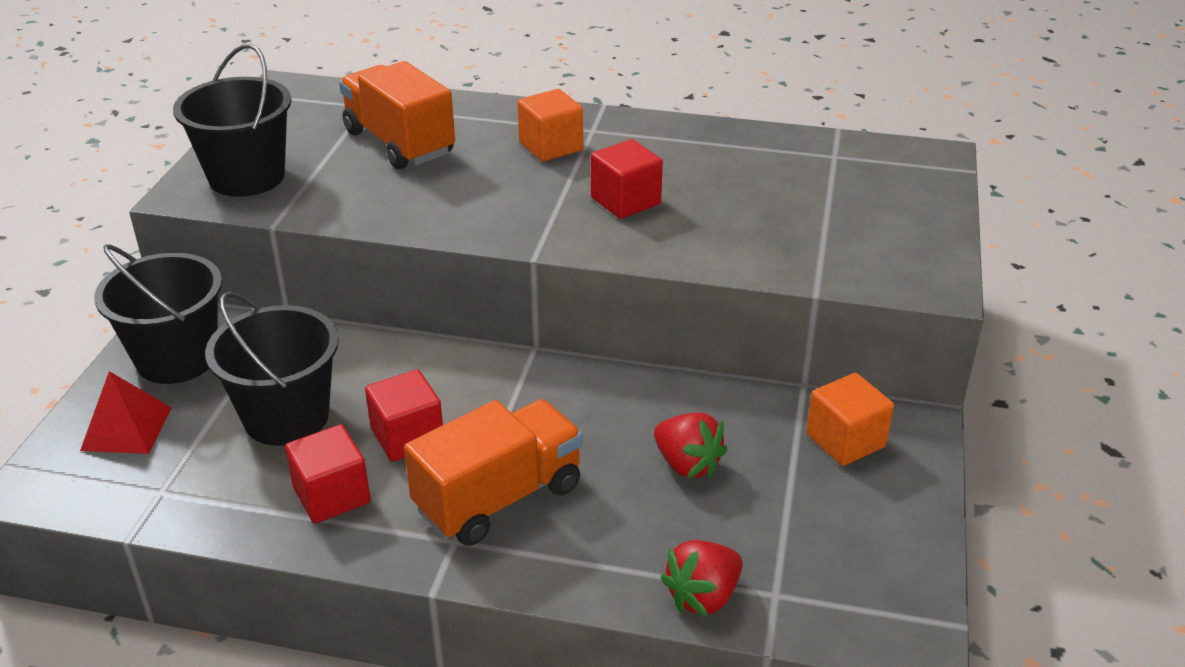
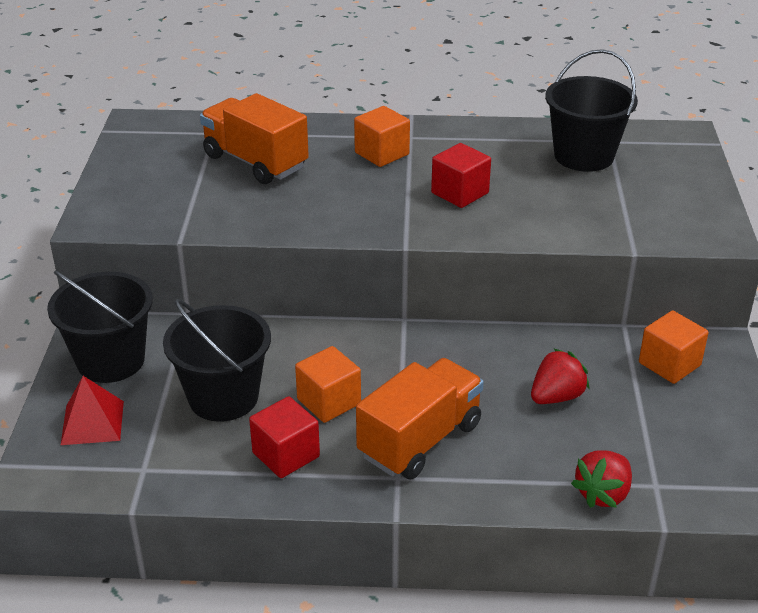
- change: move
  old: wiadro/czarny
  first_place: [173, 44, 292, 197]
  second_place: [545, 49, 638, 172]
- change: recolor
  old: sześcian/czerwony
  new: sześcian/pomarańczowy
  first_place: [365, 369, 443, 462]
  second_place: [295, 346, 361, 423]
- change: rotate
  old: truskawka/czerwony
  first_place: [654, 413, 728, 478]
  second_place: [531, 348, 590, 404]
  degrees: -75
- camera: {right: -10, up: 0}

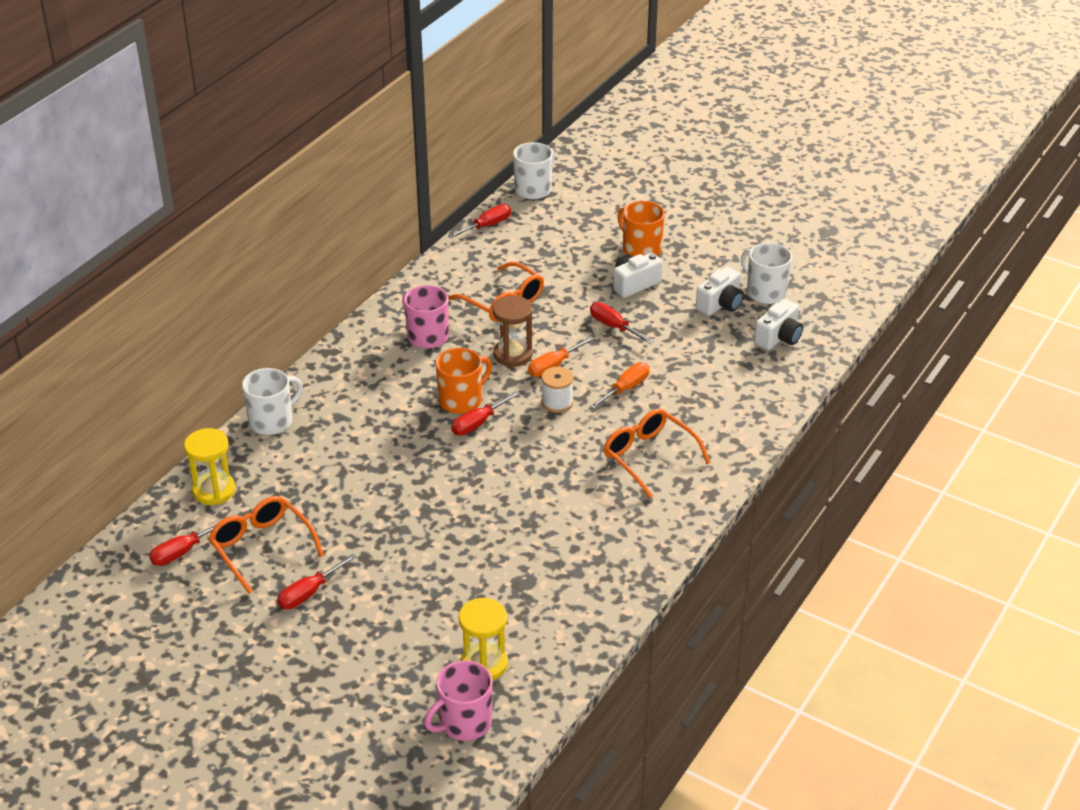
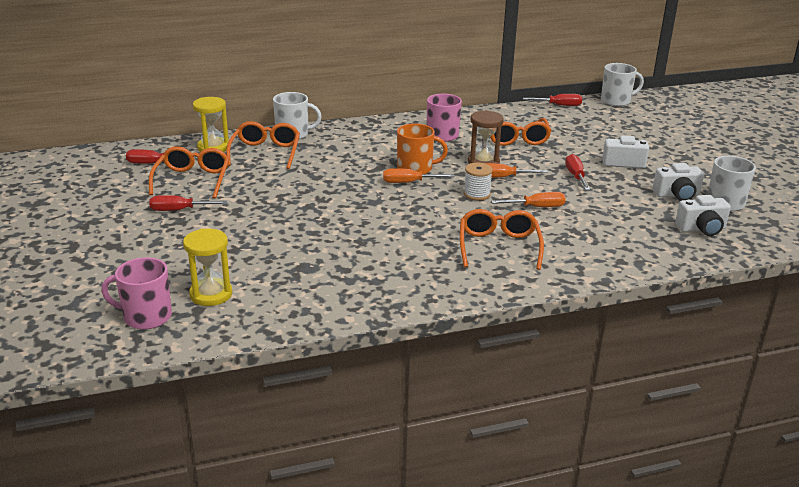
- change: delete
  old: kubek/pomarańczowy
  first_place: [617, 201, 665, 257]
- change: recolor
  old: śrubokręt/czerwony
  new: śrubokręt/pomarańczowy
  first_place: [451, 391, 521, 436]
  second_place: [383, 168, 454, 183]
- change: insert
  new: okulary/pomarańczowy
  second_place: [226, 121, 300, 169]
- camera: {right: 40, up: -10}

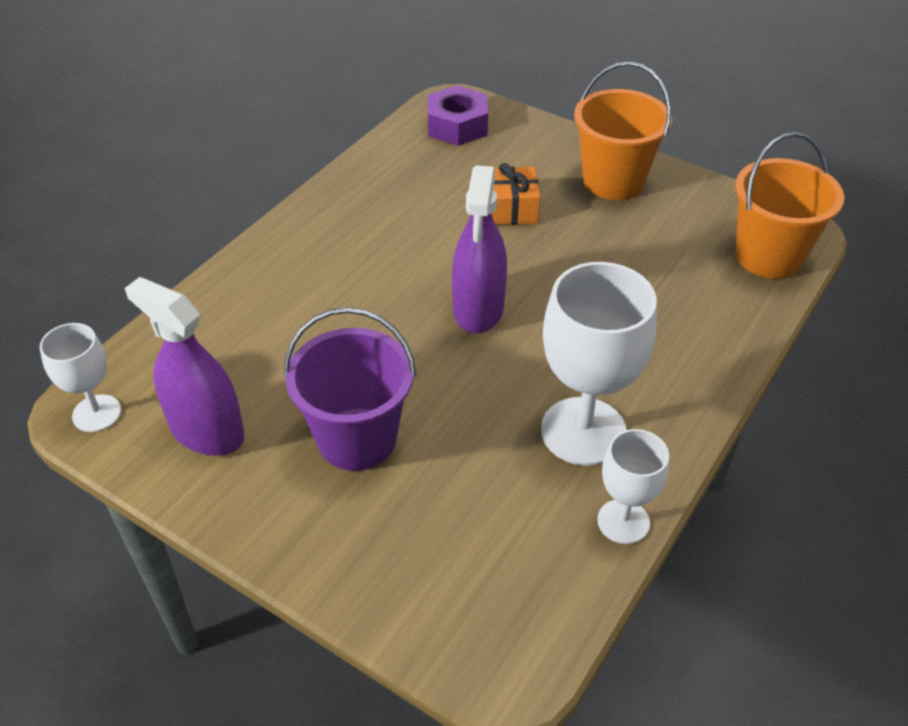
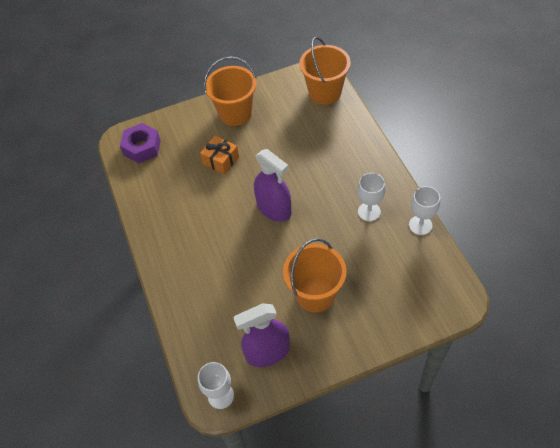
- change: resize
  old: kielich/biały
  first_place: [541, 262, 657, 466]
  second_place: [357, 173, 385, 221]
  factor: 0.57
- change: recolor
  old: wiadro/fioletowy
  new: wiadro/pomarańczowy
  first_place: [284, 307, 416, 471]
  second_place: [283, 238, 346, 313]
- camera: {right: -50, up: 10}

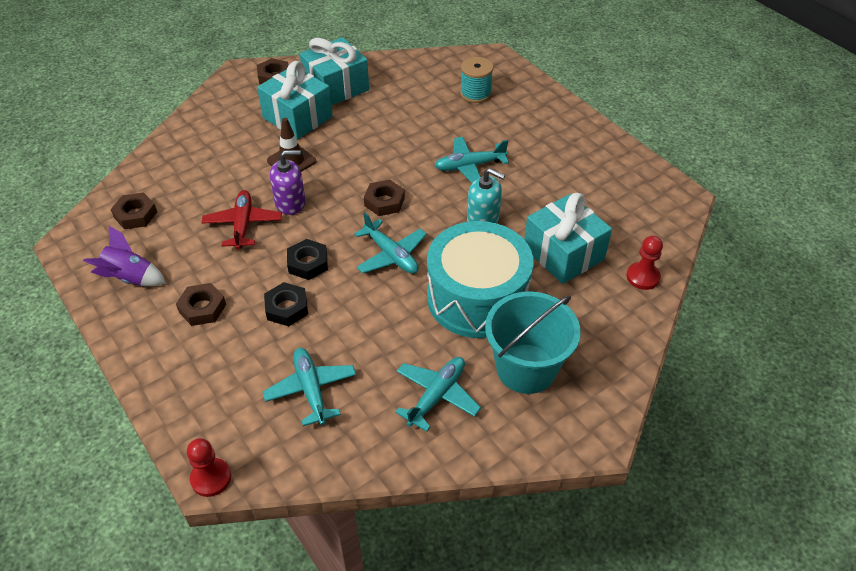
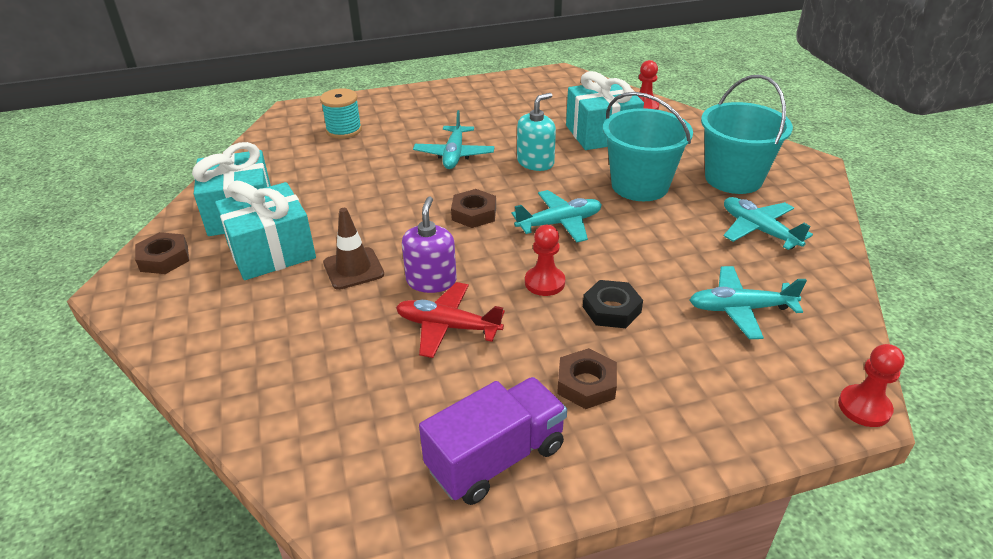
- change: delete
  old: nakrętka/brązowy
  first_place: [110, 193, 157, 229]
- change: replace
  old: bęben/turkusowy
  new: wiadro/turkusowy
  first_place: [427, 221, 534, 338]
  second_place: [603, 92, 693, 201]
- change: replace
  old: rakieta/fioletowy
  new: ciężarówka/fioletowy
  first_place: [83, 226, 166, 286]
  second_place: [419, 377, 567, 505]
- change: replace
  old: nakrętka/czarny
  new: pionek/czerwony
  first_place: [287, 239, 328, 280]
  second_place: [525, 225, 565, 296]
- camera: {right: -70, up: -10}

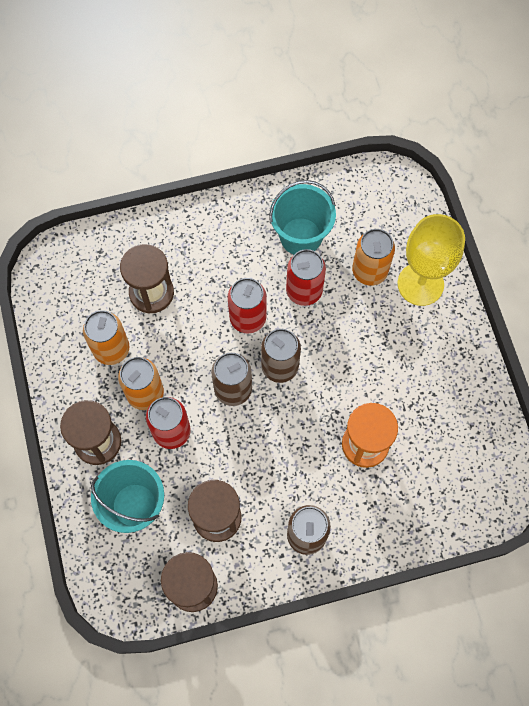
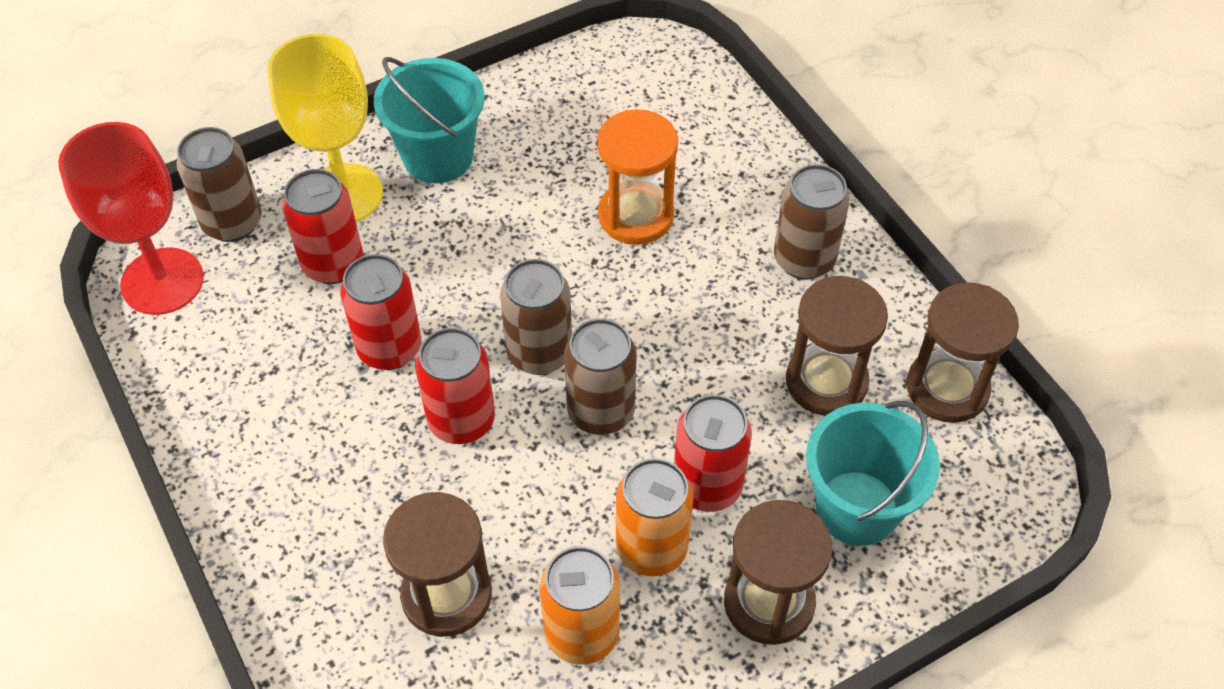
- change: move
  old: wiadro/turkusowy
  first_place: [269, 180, 336, 254]
  second_place: [374, 57, 485, 183]
- change: recolor
  old: puszka/pomarańczowy
  new: puszka/czerwony
  first_place: [352, 229, 395, 286]
  second_place: [282, 169, 363, 284]
- change: insert
  new: kielich/czerwony
  second_place: [58, 122, 204, 315]
- change: insert
  new: puszka/brązowy
  second_place: [176, 127, 262, 242]
- camera: {right: -105, up: -15}

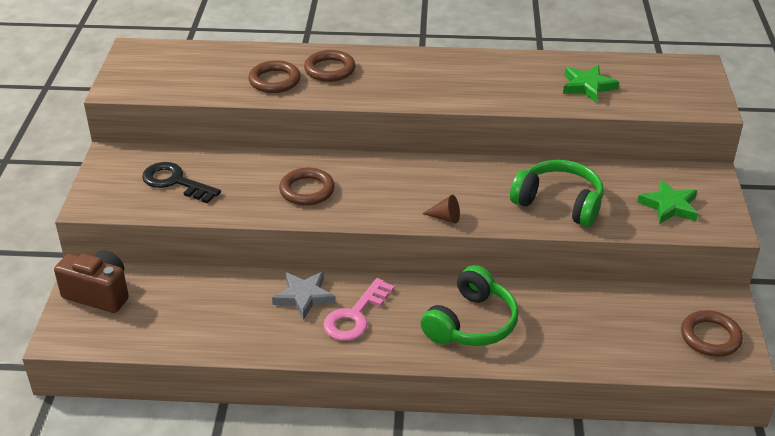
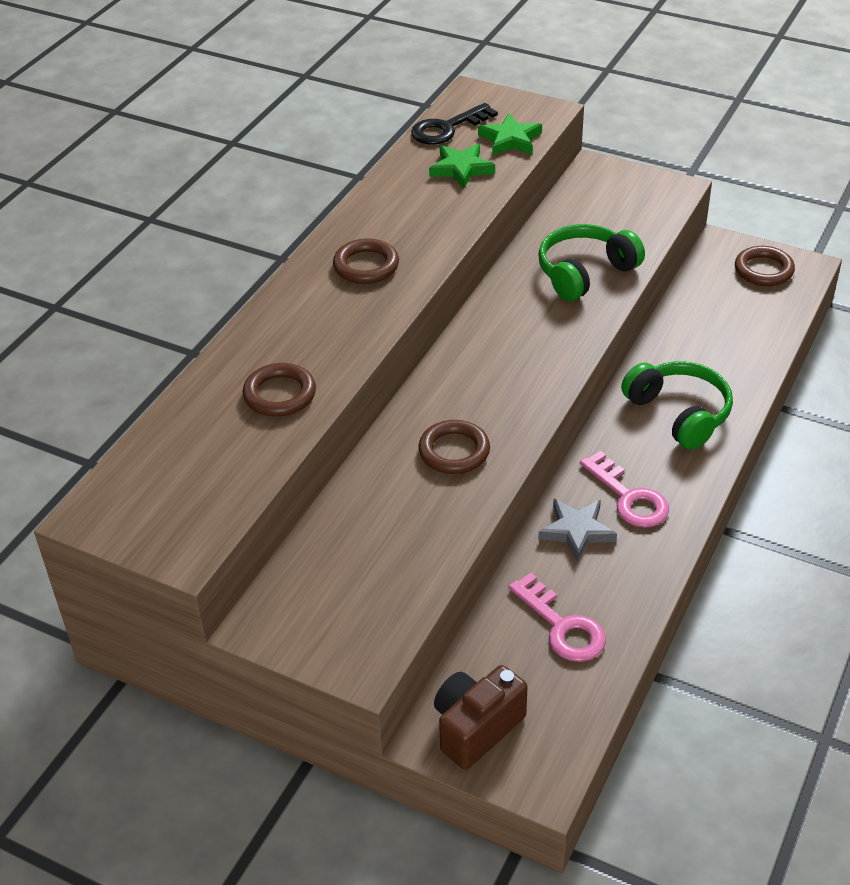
- change: move
  old: pierścień/brązowy
  first_place: [304, 50, 356, 82]
  second_place: [333, 238, 399, 284]
- change: move
  old: klucz/czarny
  first_place: [142, 162, 221, 204]
  second_place: [411, 103, 498, 144]
- change: move
  old: gwiazda/zielony
  first_place: [637, 180, 698, 224]
  second_place: [478, 113, 542, 156]
- change: delete
  old: stożek/brązowy
  first_place: [422, 195, 460, 224]
- change: insert
  new: klucz/różowy
  second_place: [508, 573, 606, 662]
- camera: {right: -65, up: 5}

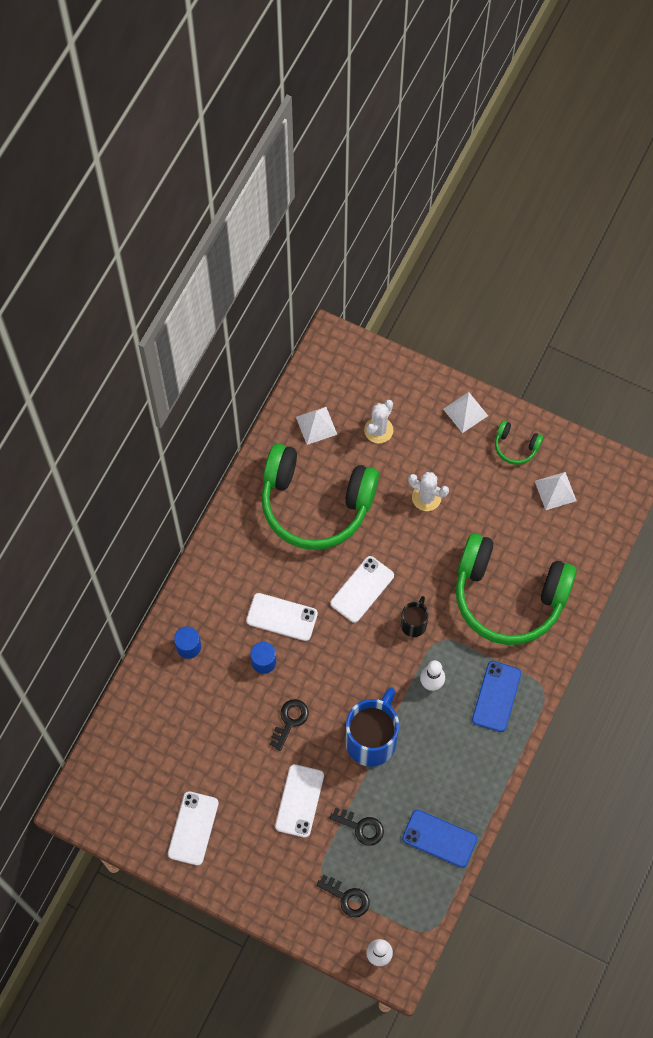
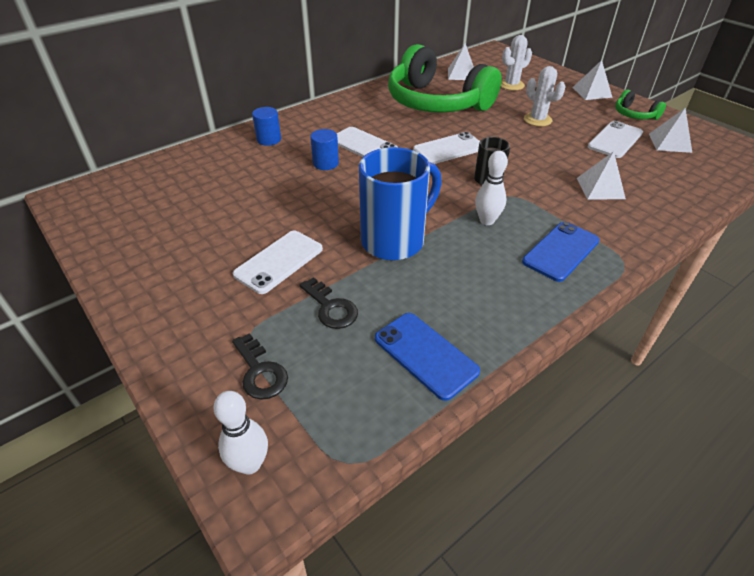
- change: replace
  old: słuchawki/zielony
  new: piramida/biały
  first_place: [456, 533, 577, 645]
  second_place: [577, 151, 626, 200]
- change: delete
  old: klucz/czarny
  first_place: [270, 699, 309, 751]
- change: move
  old: telefon/biały
  first_place: [168, 791, 219, 865]
  second_place: [588, 121, 643, 158]
- camera: {right: 25, up: -25}

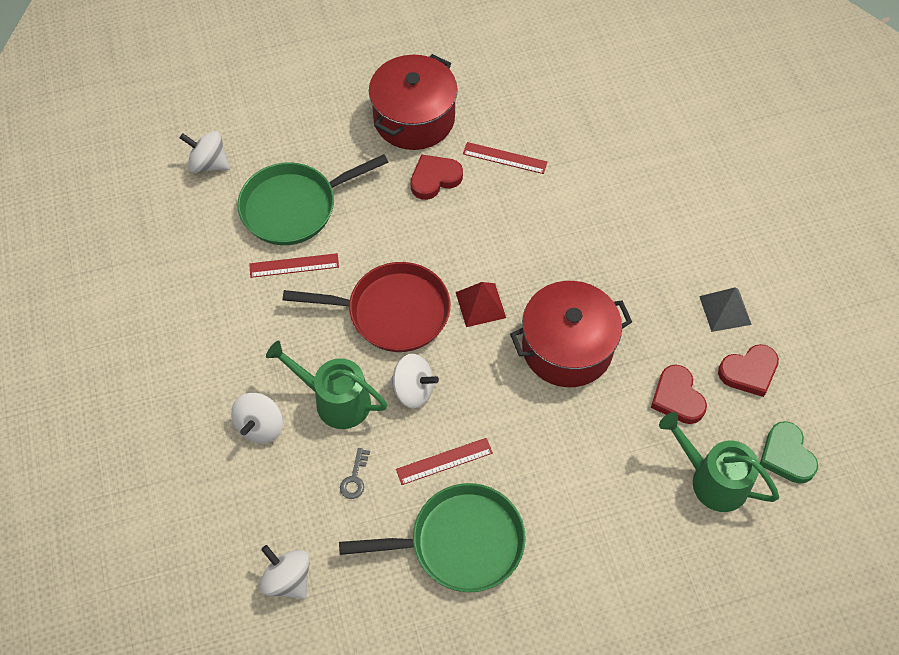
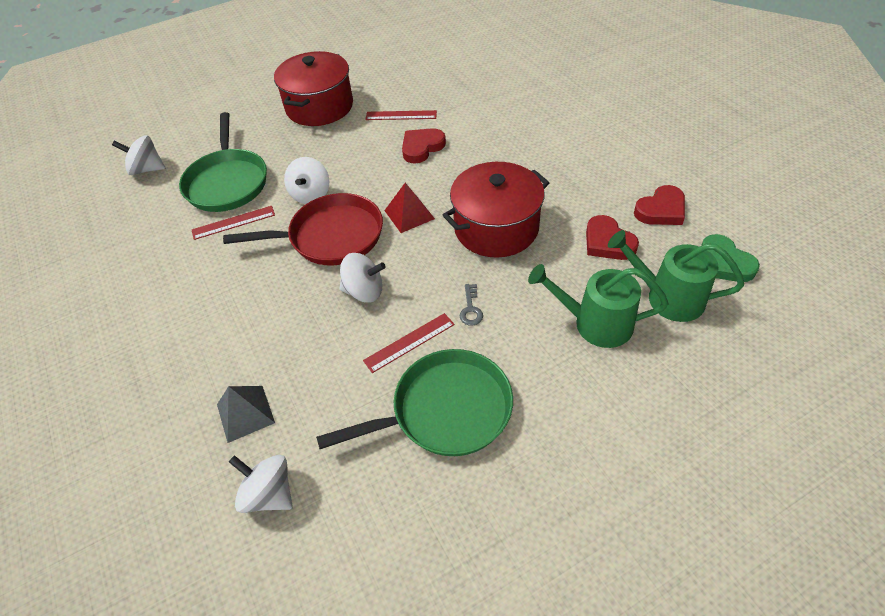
- change: rotate
  old: patelnia/zielony
  first_place: [238, 154, 389, 245]
  second_place: [179, 112, 267, 212]
  degrees: -60
- change: move
  old: serce/czerwony
  first_place: [411, 154, 463, 200]
  second_place: [402, 128, 446, 164]
- change: move
  old: piramida/szary
  first_place: [699, 287, 752, 332]
  second_place: [217, 386, 275, 443]
- change: move
  old: konewka/zielony
  first_place: [266, 341, 387, 429]
  second_place: [528, 264, 668, 348]
- change: move
  old: bączek/biały
  first_place: [231, 393, 283, 443]
  second_place: [284, 157, 329, 204]
- change: move
  old: klucz/szary
  first_place: [340, 448, 370, 499]
  second_place: [460, 284, 483, 326]
- camera: {right: -10, up: -10}

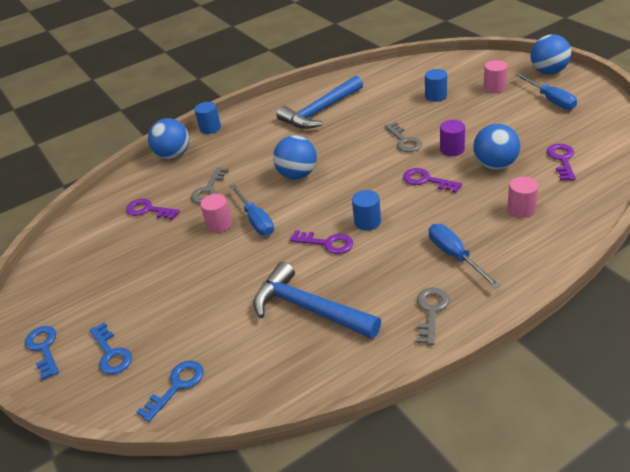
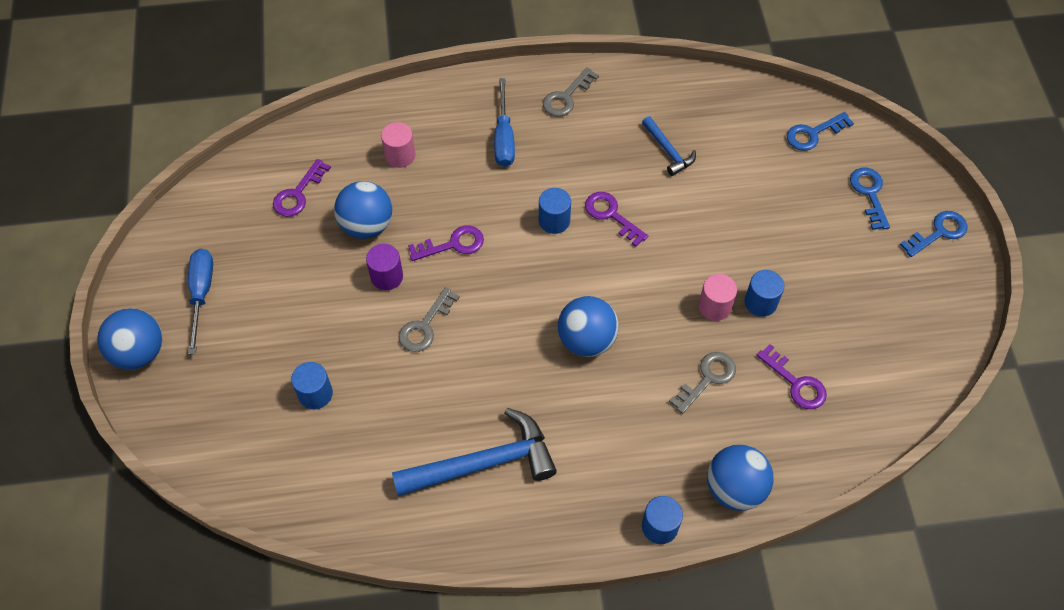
- change: delete
  old: walec/różowy
  first_place: [483, 60, 507, 93]
- change: rotate
  old: klucz/szary
  first_place: [385, 122, 422, 152]
  second_place: [399, 287, 460, 352]
  degrees: -150
- change: rotate
  old: klucz/fioletowy
  first_place: [403, 168, 462, 193]
  second_place: [408, 225, 484, 261]
  degrees: -75
- change: delete
  old: śrubokręt/niebieski
  first_place: [230, 184, 274, 236]
- change: resize
  old: młotek/niebieski
  first_place: [253, 262, 381, 339]
  second_place: [642, 116, 696, 176]
  factor: 0.52
- change: rotate
  old: klucz/niebieski
  first_place: [25, 326, 59, 380]
  second_place: [900, 211, 967, 257]
  degrees: -120
- change: insert
  new: walec/niebieski
  second_place: [744, 270, 784, 317]
- camera: {right: -160, up: 20}

